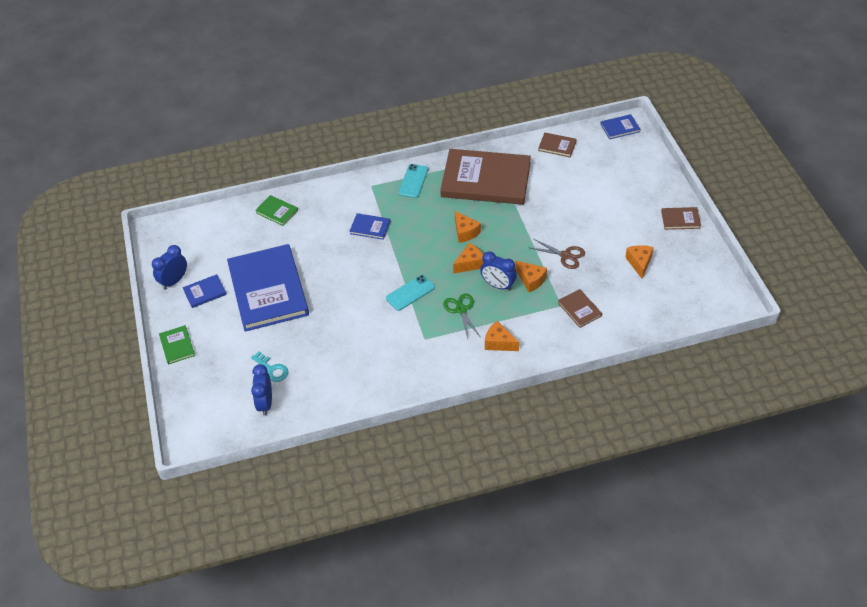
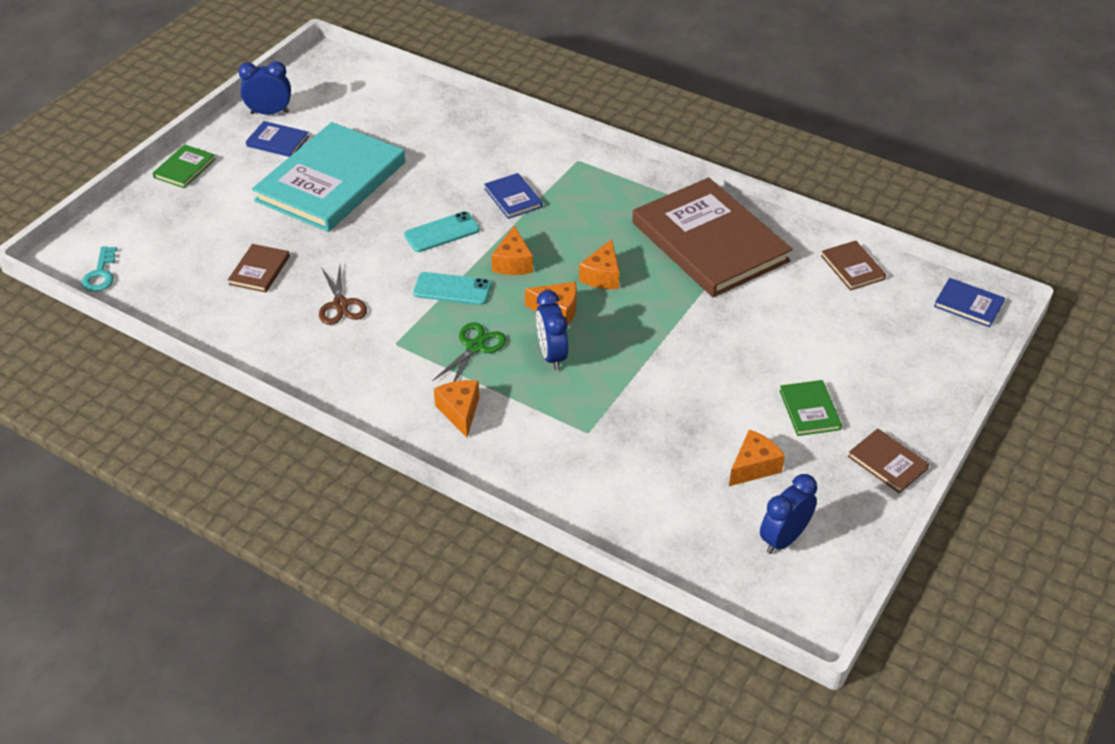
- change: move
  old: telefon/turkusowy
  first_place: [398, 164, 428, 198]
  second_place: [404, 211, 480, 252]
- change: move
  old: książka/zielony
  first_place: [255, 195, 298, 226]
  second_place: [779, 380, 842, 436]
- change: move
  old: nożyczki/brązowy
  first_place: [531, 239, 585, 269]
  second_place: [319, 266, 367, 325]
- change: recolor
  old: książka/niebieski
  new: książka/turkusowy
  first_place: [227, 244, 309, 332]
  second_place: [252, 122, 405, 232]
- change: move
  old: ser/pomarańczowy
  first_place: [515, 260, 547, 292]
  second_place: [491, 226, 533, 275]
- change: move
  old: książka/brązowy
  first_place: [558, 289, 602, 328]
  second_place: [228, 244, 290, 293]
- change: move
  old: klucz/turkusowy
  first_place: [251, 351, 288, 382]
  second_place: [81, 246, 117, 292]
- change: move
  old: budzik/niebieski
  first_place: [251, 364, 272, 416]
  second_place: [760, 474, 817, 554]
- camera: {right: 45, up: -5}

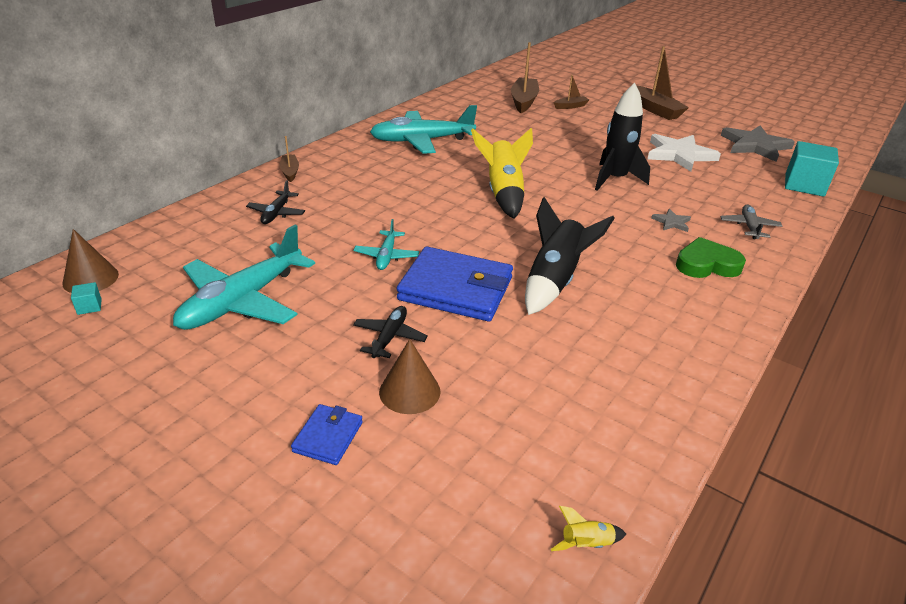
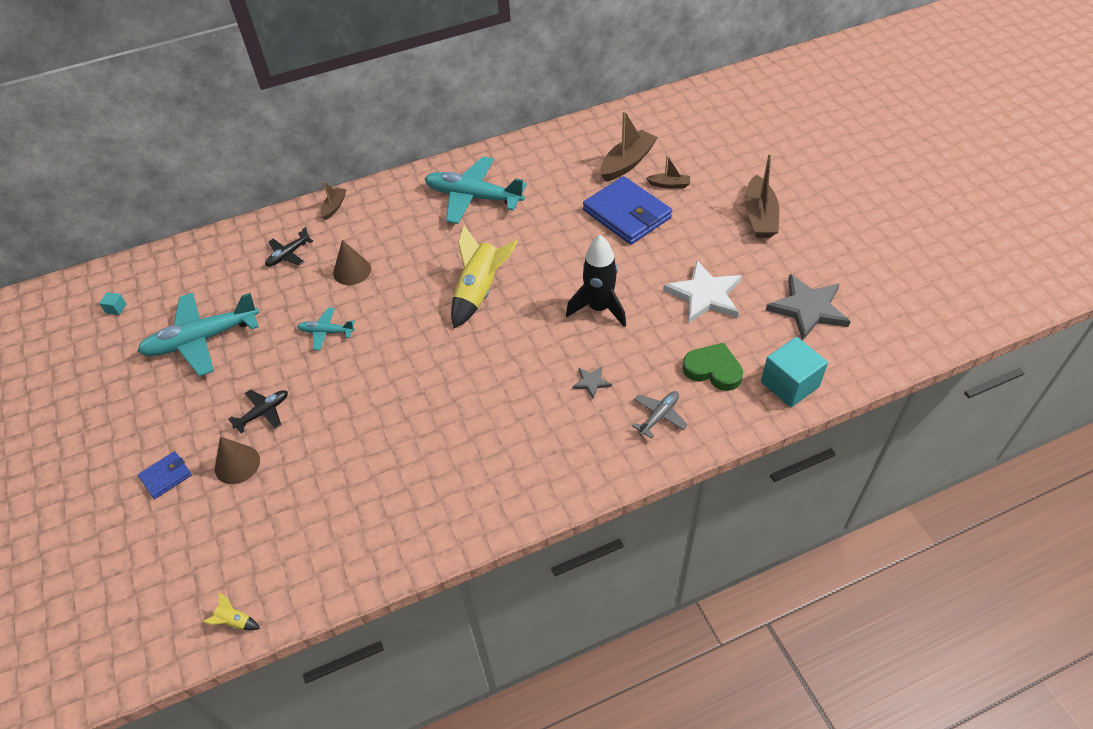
- change: delete
  old: rakieta/czarny
  first_place: [525, 197, 615, 315]
- change: rotate
  old: samolot/turkusowy
  first_place: [354, 219, 419, 270]
  second_place: [297, 308, 355, 350]
  degrees: 60
- change: move
  old: stożek/brązowy
  first_place: [62, 229, 119, 293]
  second_place: [333, 240, 371, 285]
- change: move
  old: serce/zielony
  first_place: [676, 237, 746, 278]
  second_place: [682, 343, 743, 391]
- change: move
  old: portfel/niebieski
  first_place: [397, 247, 513, 321]
  second_place: [583, 176, 672, 245]
- camera: {right: 35, up: 15}

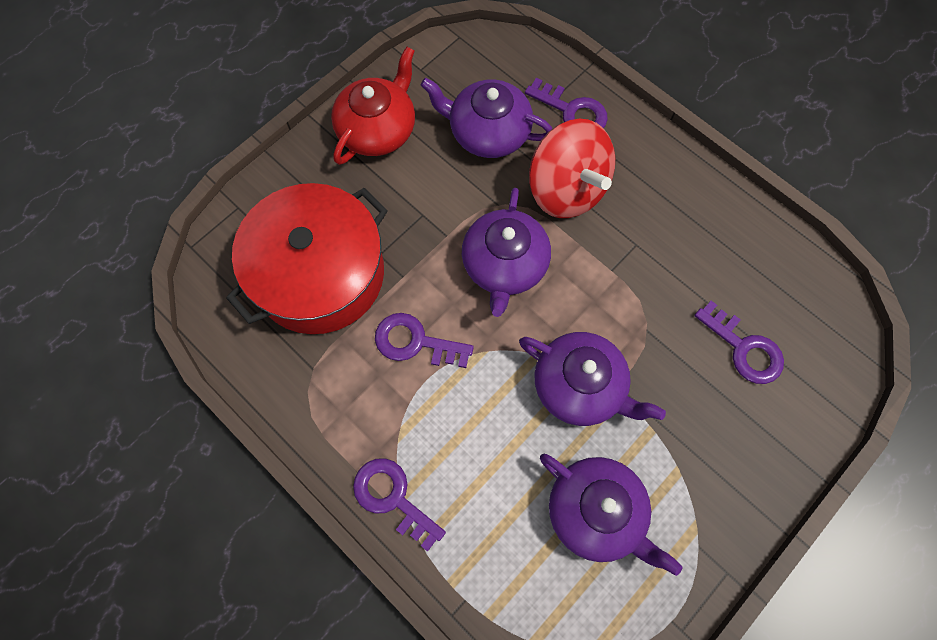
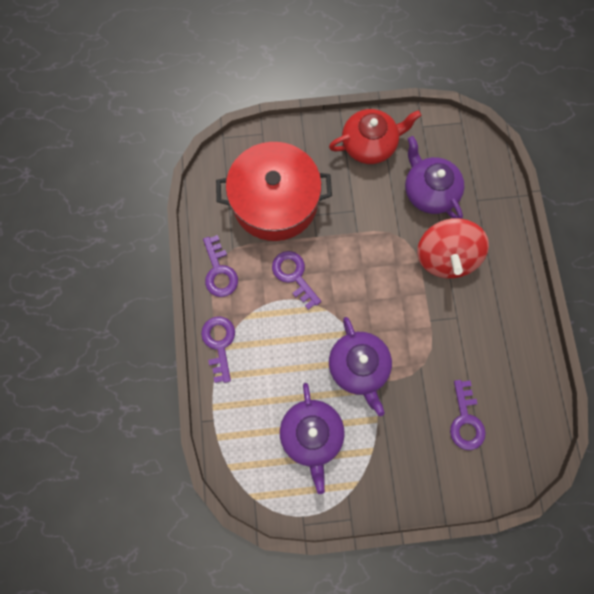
- change: move
  old: klucz/fioletowy
  first_place: [525, 78, 608, 128]
  second_place: [203, 235, 238, 297]
- change: delete
  old: imbryk/fioletowy
  first_place: [462, 188, 551, 317]
- camera: {right: 40, up: 5}

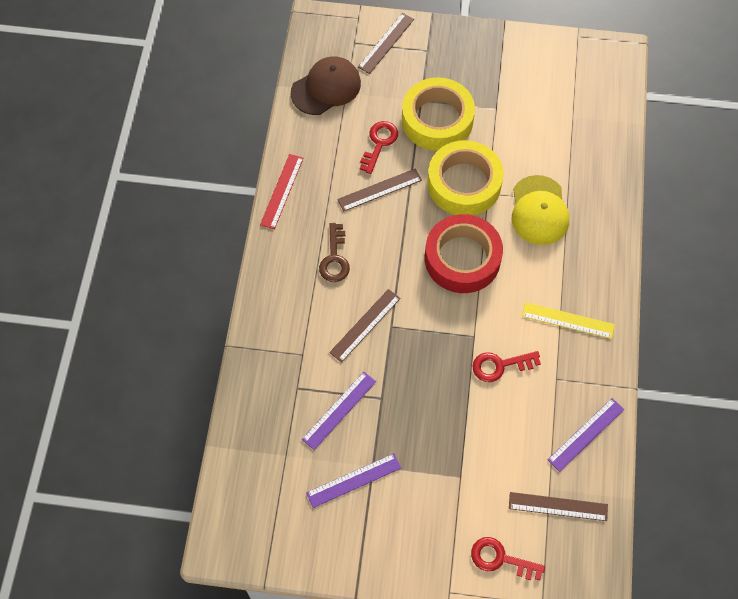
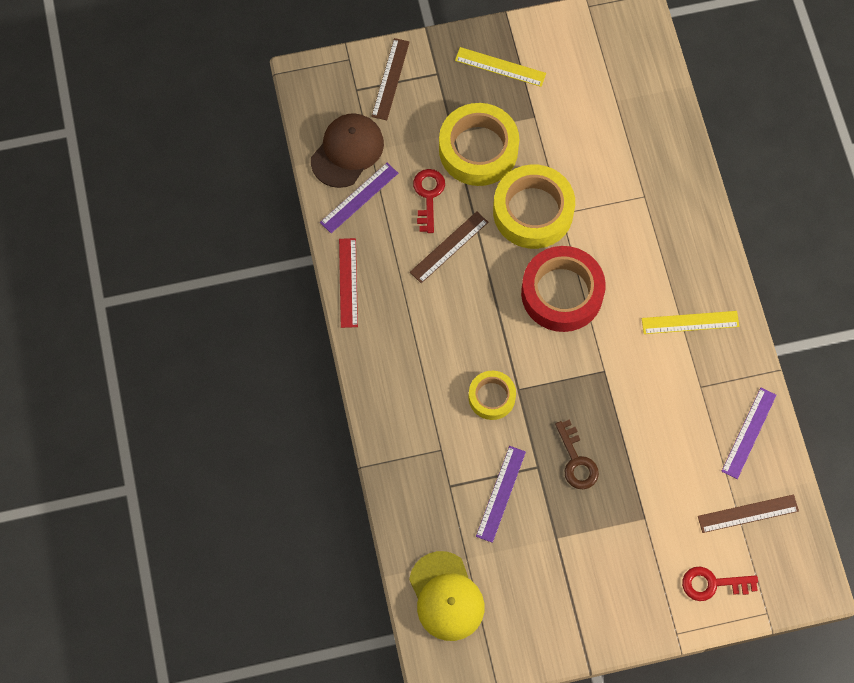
- change: move
  old: czapka/żółty
  first_place: [512, 175, 569, 245]
  second_place: [409, 551, 484, 641]
- change: move
  old: klucz/brązowy
  first_place: [319, 223, 350, 282]
  second_place: [555, 419, 599, 489]
- change: replace
  old: linijka/brązowy
  new: taśma klejąca/żółty
  first_place: [329, 289, 401, 363]
  second_place: [468, 371, 516, 420]
- change: delete
  old: klucz/czerwony
  first_place: [472, 351, 541, 382]
- change: move
  old: linijka/fioletowy
  first_place: [306, 453, 401, 508]
  second_place: [320, 163, 398, 233]
- change: insert
  new: linijka/żółty
  second_place: [455, 47, 546, 87]
- camera: {right: -20, up: 5}

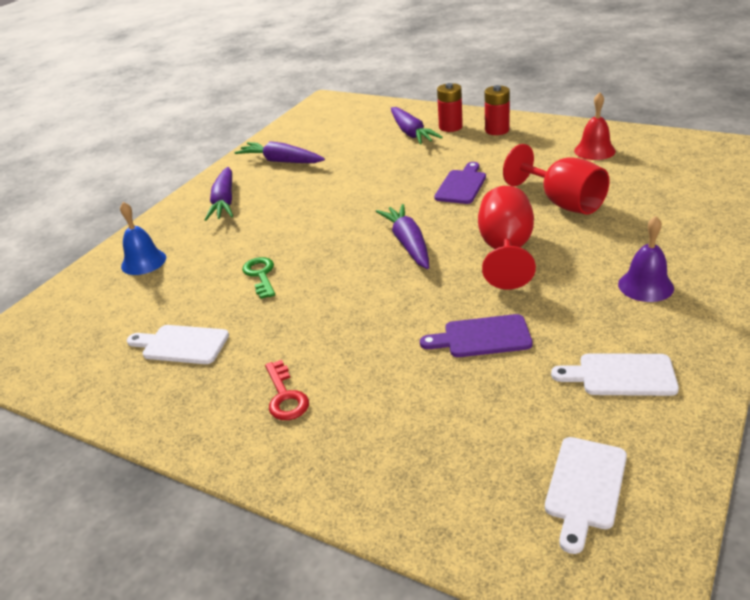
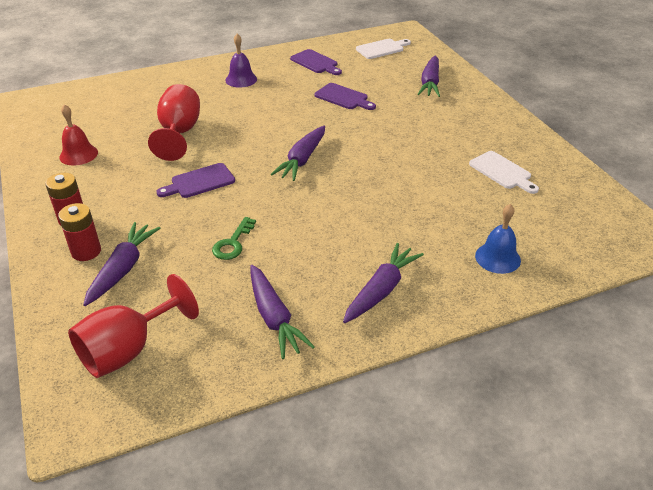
- change: move
  old: kielich/czerwony
  first_place: [478, 186, 536, 289]
  second_place: [68, 274, 199, 378]
- change: move
  old: klucz/zielony
  first_place: [242, 257, 275, 299]
  second_place: [212, 217, 256, 260]
- change: recolor
  old: deska do krojenia/biały
  new: deska do krojenia/fioletowy
  first_place: [551, 354, 679, 396]
  second_place: [290, 49, 342, 75]
- change: delete
  old: klucz/czerwony
  first_place: [265, 360, 309, 420]
- change: insert
  new: marchewka/fioletowy
  second_place: [418, 55, 440, 97]
- camera: {right: -145, up: 5}

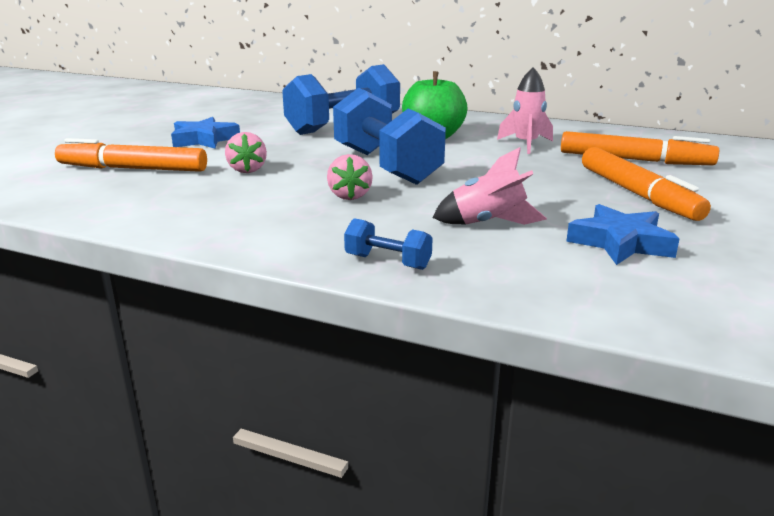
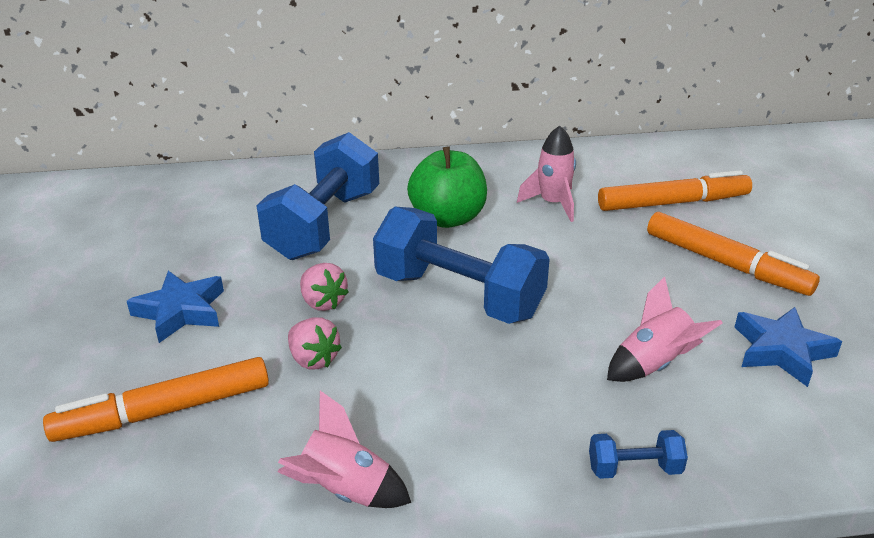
- change: move
  old: truskawka/różowy
  first_place: [327, 154, 373, 200]
  second_place: [300, 263, 349, 311]
- change: insert
  new: rakieta/różowy
  second_place: [278, 391, 411, 508]
- camera: {right: -30, up: 10}

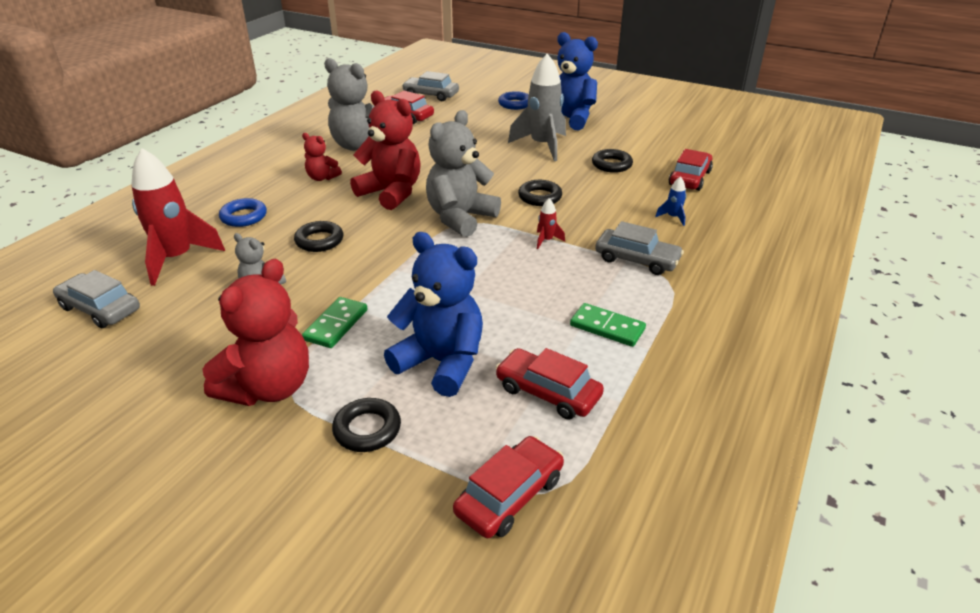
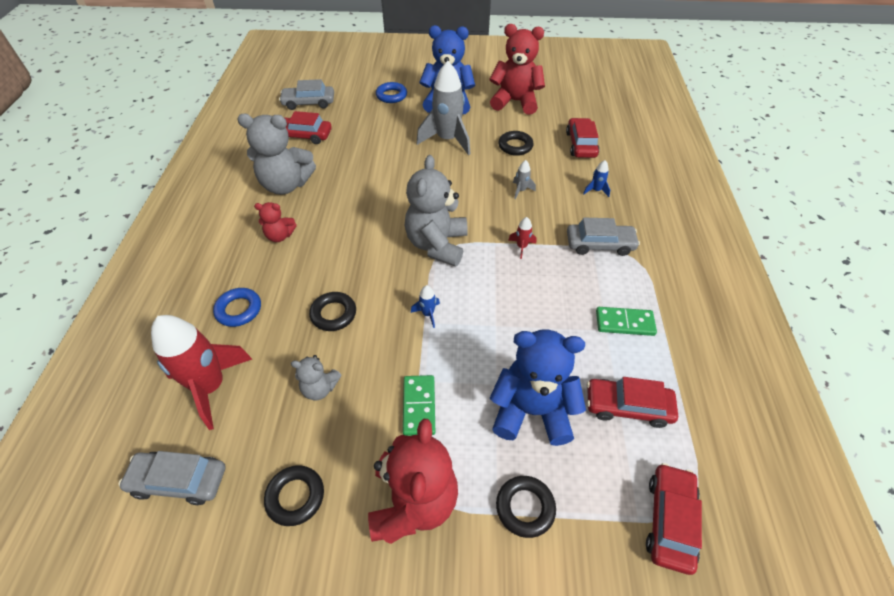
- change: move
  old: miś/czerwony
  first_place: [350, 91, 421, 210]
  second_place: [490, 24, 545, 115]
- change: move
  old: pierścień/czarny
  first_place: [518, 180, 562, 206]
  second_place: [264, 465, 324, 526]
- change: insert
  new: rakieta/szary
  second_place: [513, 160, 536, 199]
- change: insert
  new: rakieta/niebieski
  second_place: [411, 285, 440, 328]
- camera: {right: -25, up: 15}

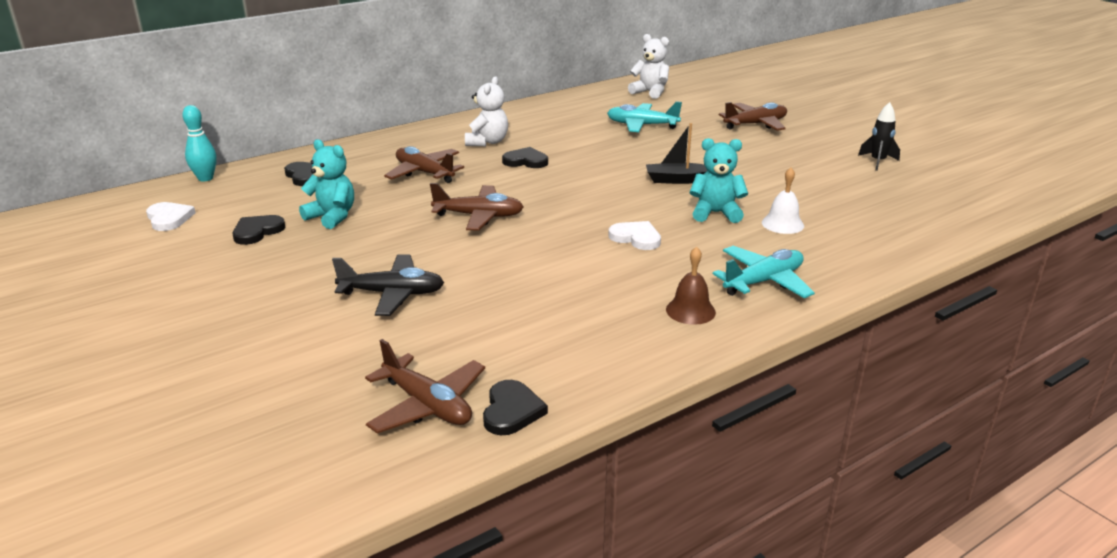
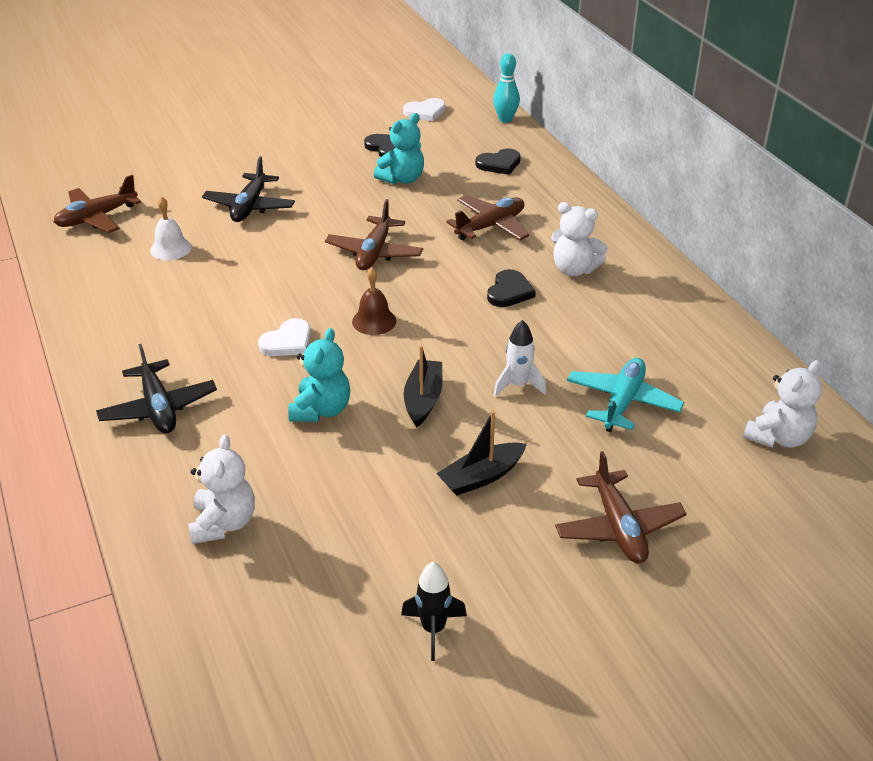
- change: move
  old: dzwonek/biały
  first_place: [762, 168, 804, 234]
  second_place: [150, 197, 192, 260]
- change: recolor
  old: samolot/turkusowy
  new: samolot/czarny
  first_place: [713, 246, 815, 298]
  second_place: [96, 344, 217, 433]
- change: move
  old: dzwonek/brązowy
  first_place: [666, 247, 716, 325]
  second_place: [352, 267, 396, 335]
- change: delete
  old: serce/czarny
  first_place: [483, 380, 548, 435]
- change: insert
  new: rakieta/biały
  second_place: [493, 320, 546, 397]
- change: insert
  new: łódka/czarny
  second_place: [437, 411, 527, 496]
- change: insert
  new: miś/biały
  second_place: [188, 434, 255, 544]
- camera: {right: 100, up: 10}

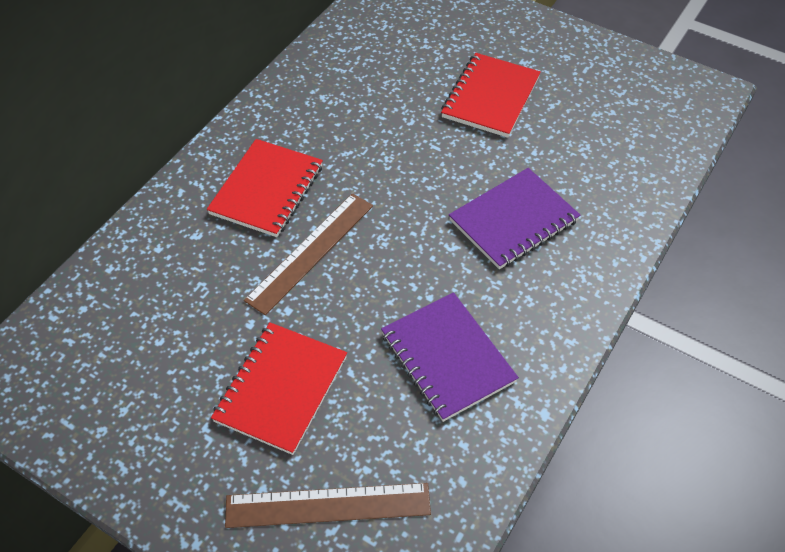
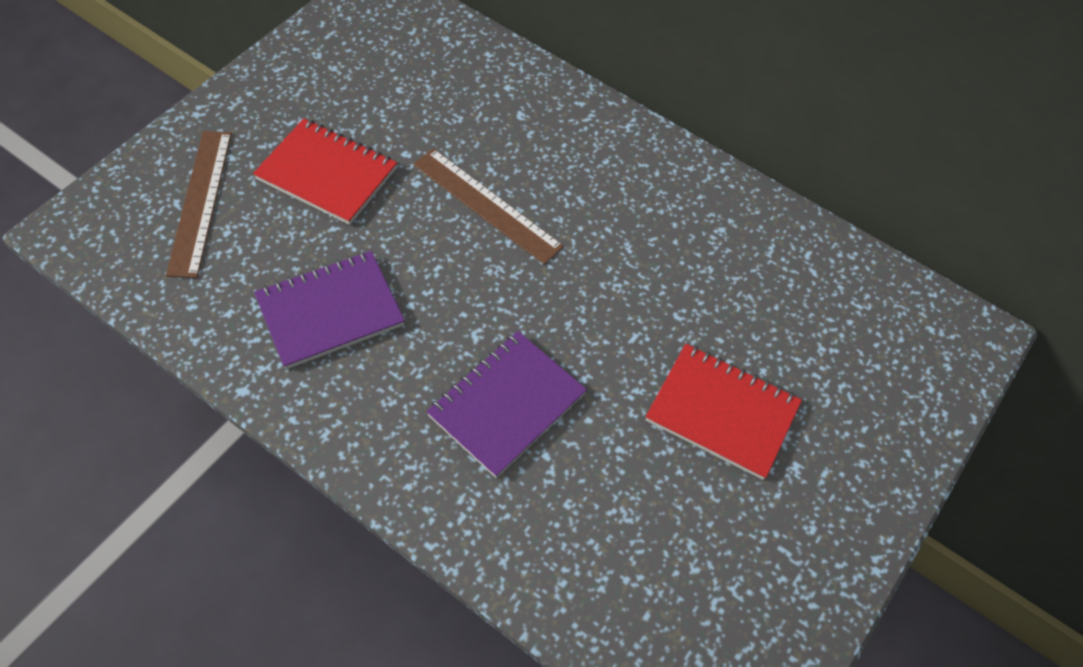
- change: delete
  old: zeszyt/czerwony
  first_place: [207, 139, 323, 237]
- change: rotate
  old: zeszyt/fioletowy
  first_place: [449, 168, 581, 269]
  second_place: [426, 331, 587, 478]
  degrees: 75
- camera: {right: 90, up: 5}

